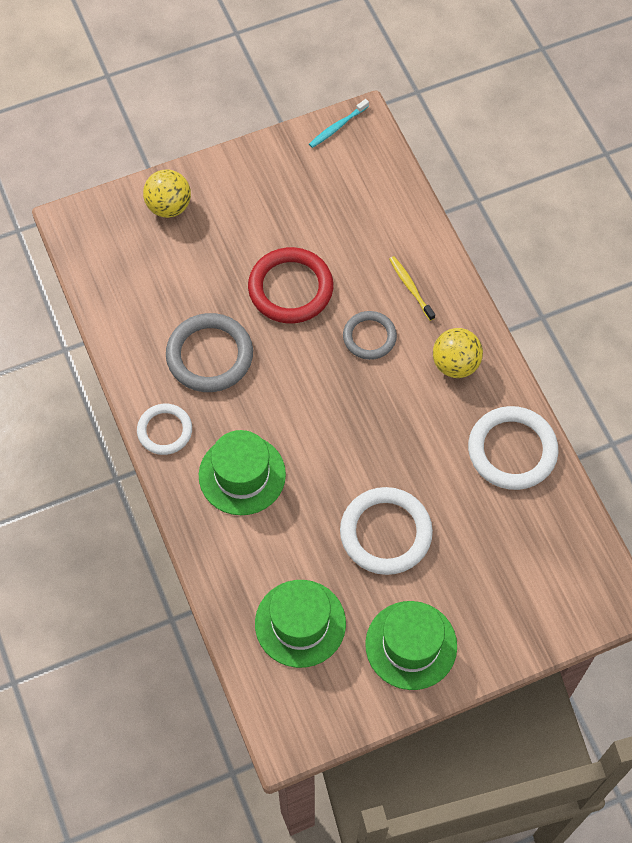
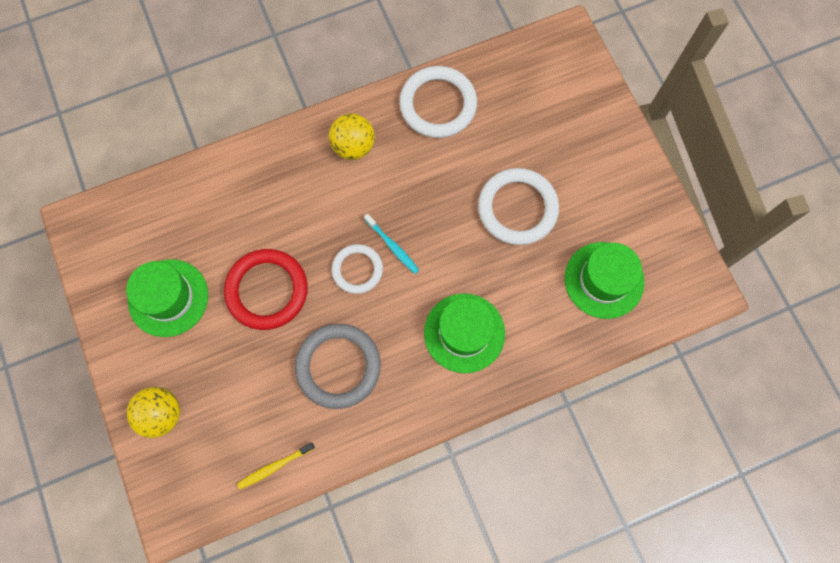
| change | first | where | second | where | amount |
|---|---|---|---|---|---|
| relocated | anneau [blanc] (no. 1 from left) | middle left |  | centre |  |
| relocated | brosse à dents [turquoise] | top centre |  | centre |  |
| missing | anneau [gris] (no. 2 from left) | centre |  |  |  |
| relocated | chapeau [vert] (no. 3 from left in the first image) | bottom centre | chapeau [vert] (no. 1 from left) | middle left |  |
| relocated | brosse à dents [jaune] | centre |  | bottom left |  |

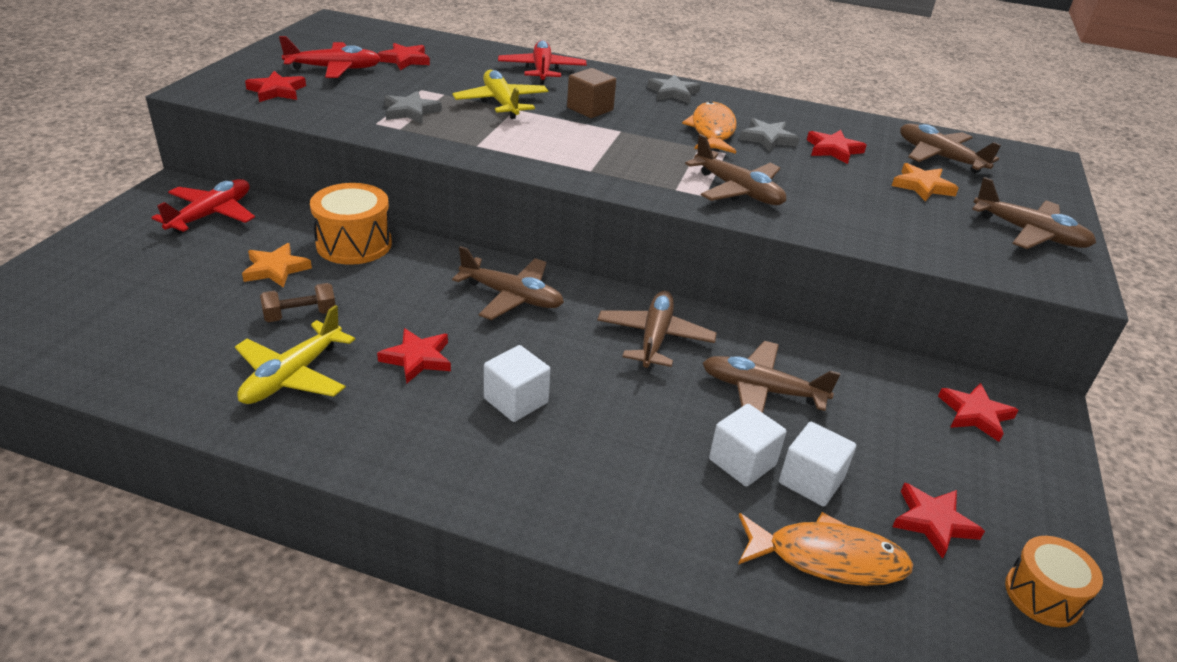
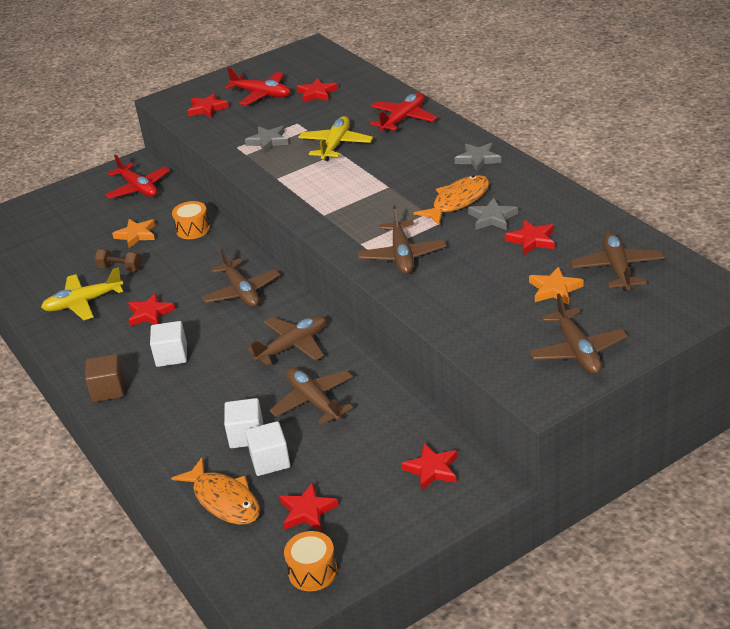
| change | first | where | second | where | amount |
|---|---|---|---|---|---|
| spun | avion [rouge] (no. 1 from left) | top left |  | top left | 75 degrees clockwise |
| size | tambour [orange] (no. 1 from left) | middle left |  | middle left | x0.66 |
| relocated | cube [marron] | top centre |  | middle left |  |

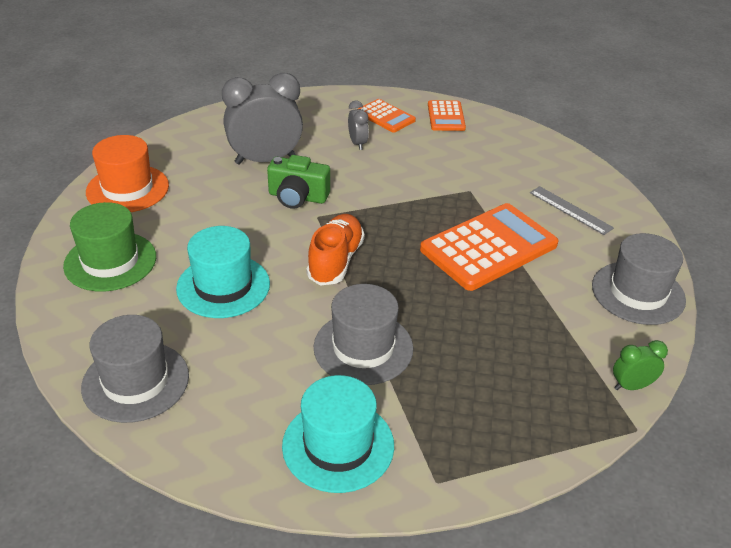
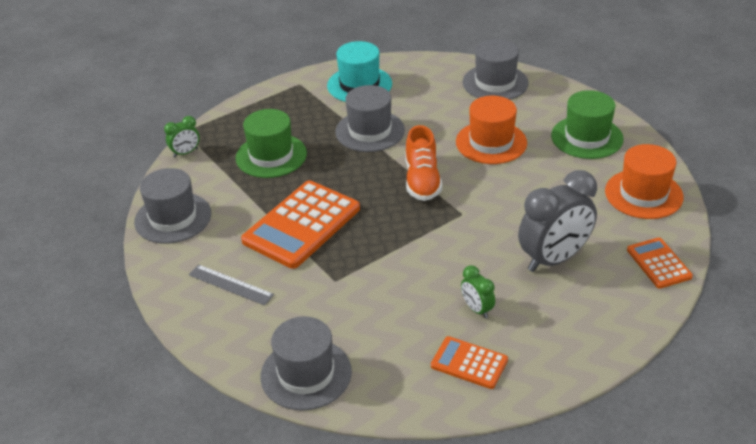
| change | first | where | second | where | amount |
|---|---|---|---|---|---|
| colour | chapeau [turquoise] (no. 1 from left) | middle left | chapeau [orange] (no. 1 from left) | top centre |  |
| missing | appareil photo [vert] | top centre |  |  |  |
| colour | réveil [gris] (no. 2 from left) | top centre | réveil [vert] (no. 2 from left) | centre |  |
| relocated | calculatrice [orange] (no. 2 from left in the first image) | top centre | calculatrice [orange] (no. 3 from left) | middle right |  |
| appeared |  |  | chapeau [vert] (no. 1 from left) | top centre |  |
| appeared |  |  | chapeau [gris] (no. 2 from left) | bottom centre |  |

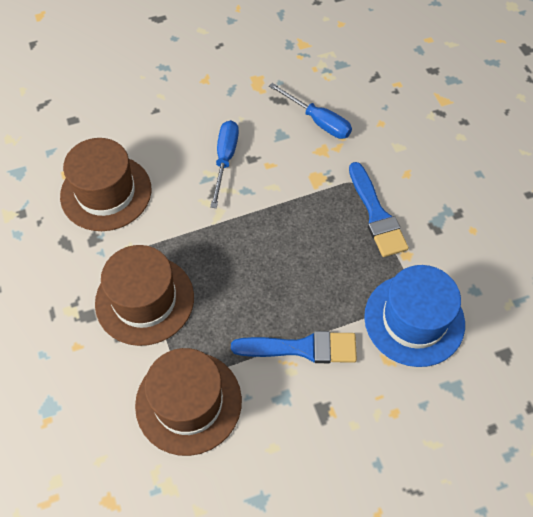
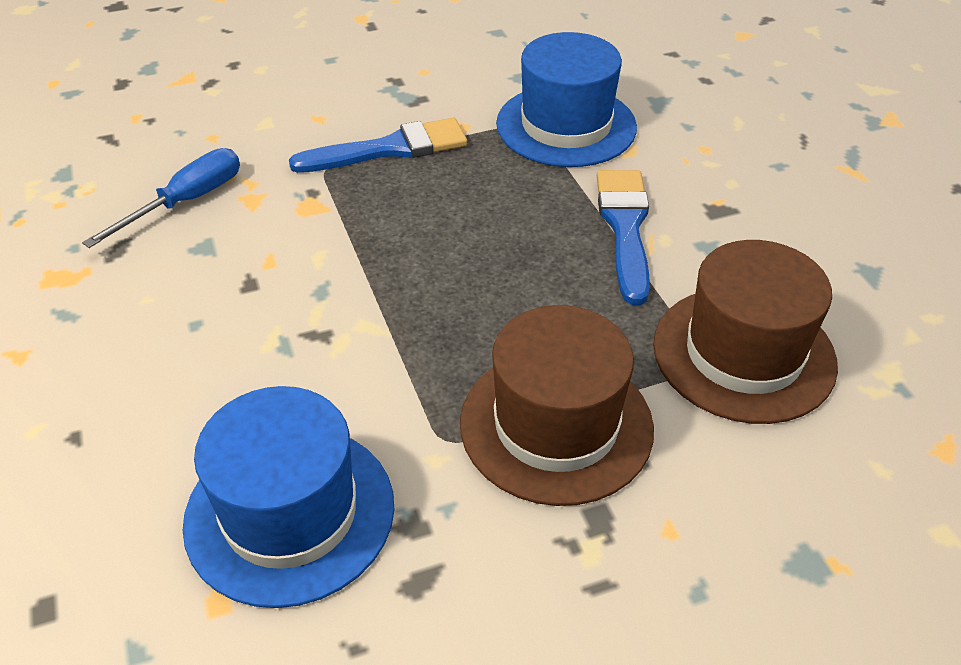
| change | first | where | second | where | amount |
|---|---|---|---|---|---|
| colour | chapeau [marron] (no. 1 from left) | middle left | chapeau [bleu] (no. 1 from left) | bottom left |  |
| missing | tournevis [bleu] (no. 1 from left) | top centre |  |  |  |

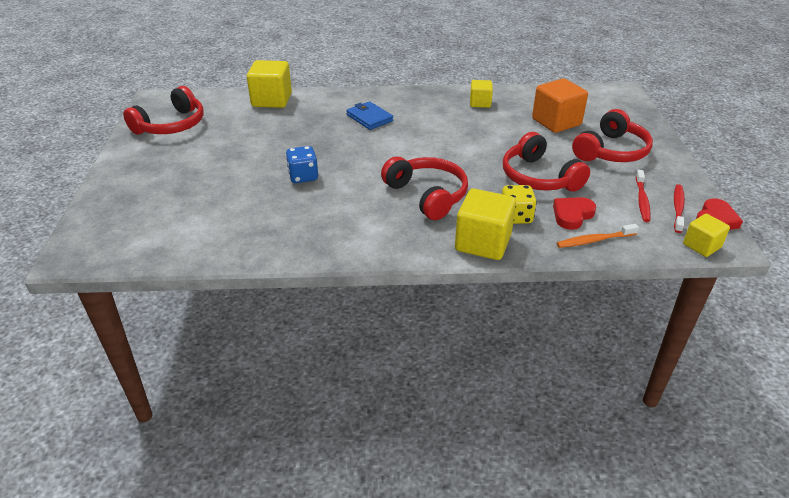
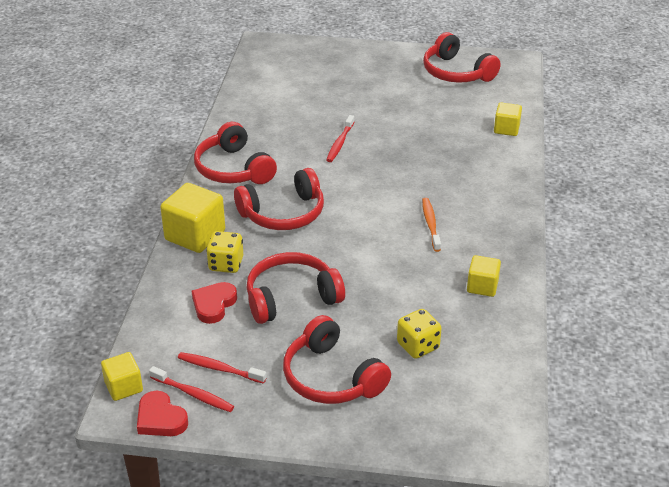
| change | first | where | second | where | amount |
|---|---|---|---|---|---|
| size | cube [jaune] (no. 1 from left in the first image) | top centre | cube [jaune] (no. 4 from left) | top right | x0.58 |
| exchanged | dé [bleu] | top centre | brosse à dents [rouge] (no. 3 from left) | top centre |  |
| missing | portefeuille [bleu] | top centre |  |  |  |
| exchanged | cube [orange] | top right | dé [jaune] (no. 2 from left) | bottom centre |  |
| spun | cœur [rouge] (no. 1 from left in the first image) | middle right | cœur [rouge] (no. 2 from left) | middle left | 120 degrees counterclockwise |
| relocated | brosse à dents [orange] | middle right |  | centre |  |
| appeared |  |  | casque audio [rouge] (no. 1 from left) | top centre |  |

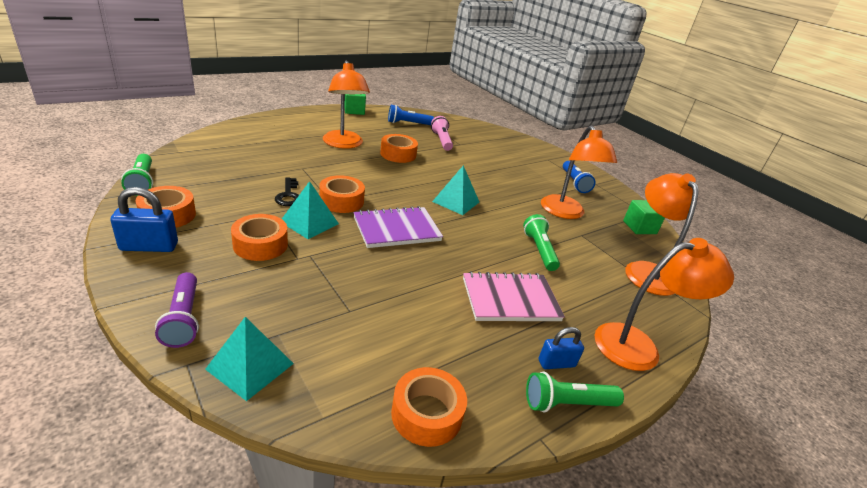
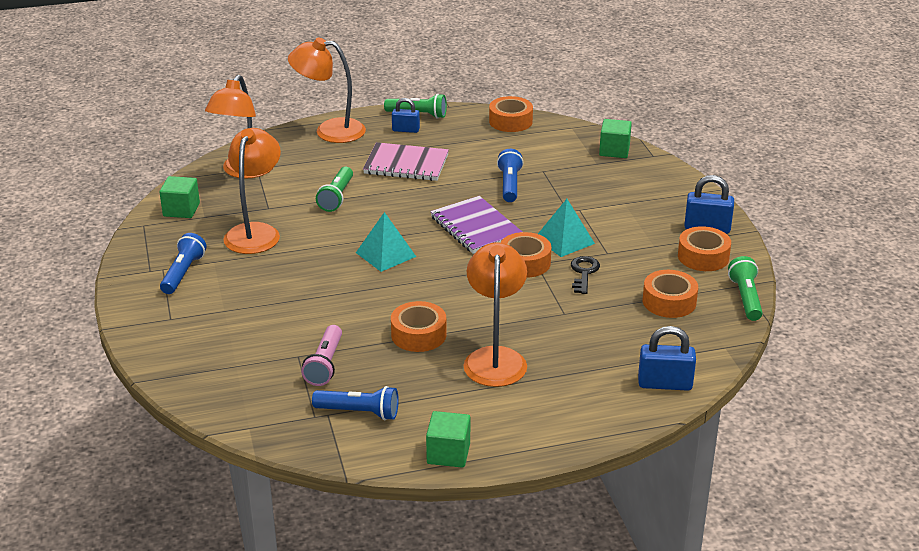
| change | first | where | second | where | amount |
|---|---|---|---|---|---|
| missing | lampe de poche [violet] | middle left |  |  |  |
| exchanged | pyramide [turquoise] (no. 1 from left) | bottom left | cube [vert] (no. 3 from left) | top right |  |
| relocated | ruban adhésif [orange] (no. 2 from left in the first image) | middle left | ruban adhésif [orange] (no. 4 from left) | middle right |  |
| spun | carnet [violet] | centre |  | centre | 60 degrees clockwise |
| appeared |  |  | lampe de poche [bleu] (no. 3 from left) | top centre |  |
| appeared |  |  | cadenas [bleu] (no. 2 from left) | middle right |  |

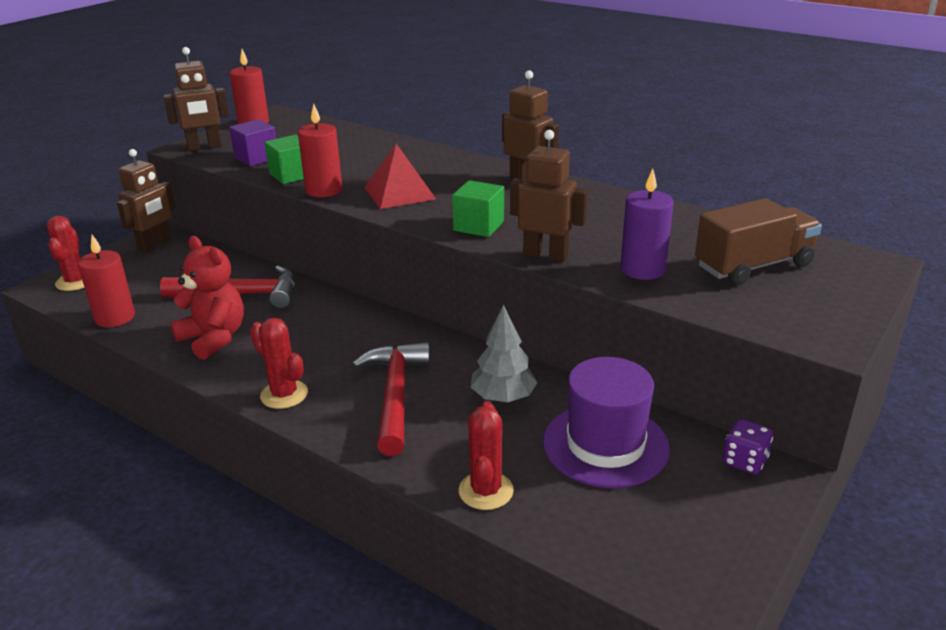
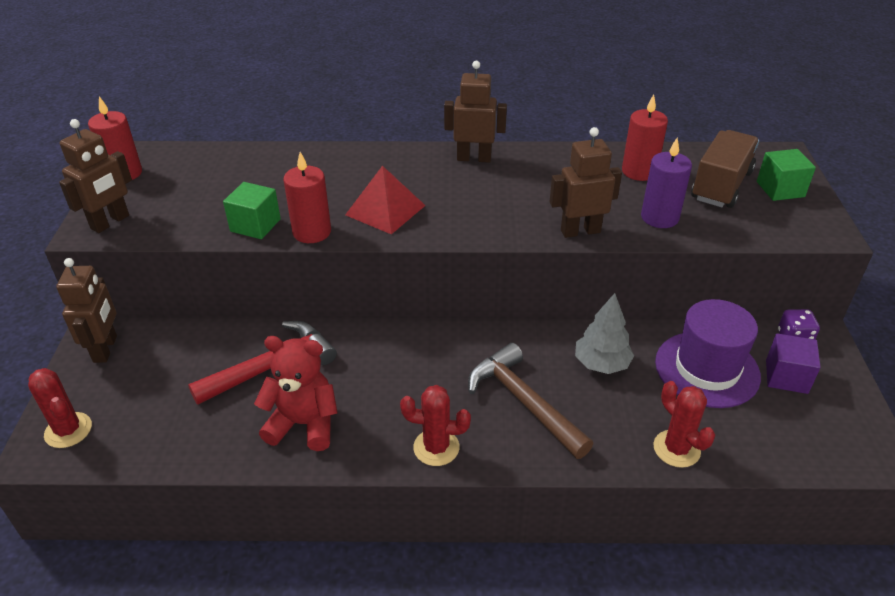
| change | first | where | second | where | amount |
|---|---|---|---|---|---|
| relocated | bougie [rouge] (no. 1 from left in the first image) | middle left | bougie [rouge] (no. 3 from left) | top right |  |
| relocated | cube [violet] | top left |  | middle right |  |
| colour | marteau [rouge] (no. 2 from left) | centre | marteau [marron] | bottom centre |  |
| relocated | cube [vert] (no. 2 from left) | top centre |  | top right |  |

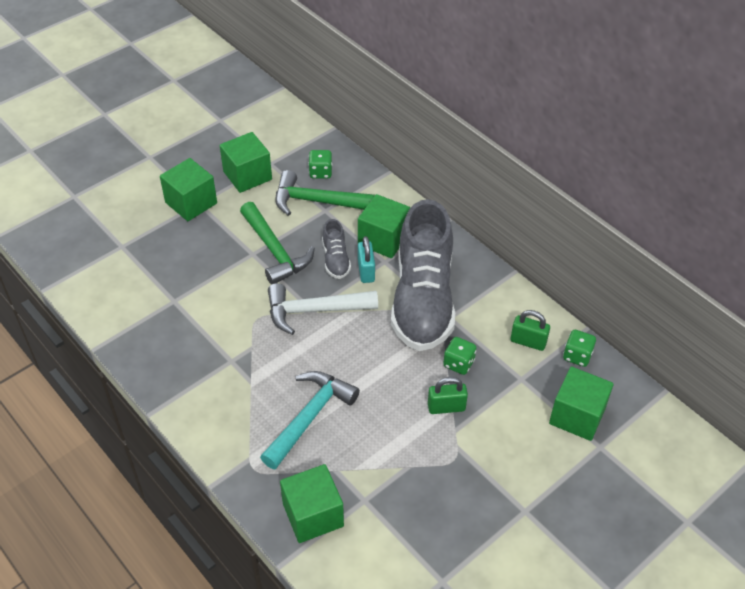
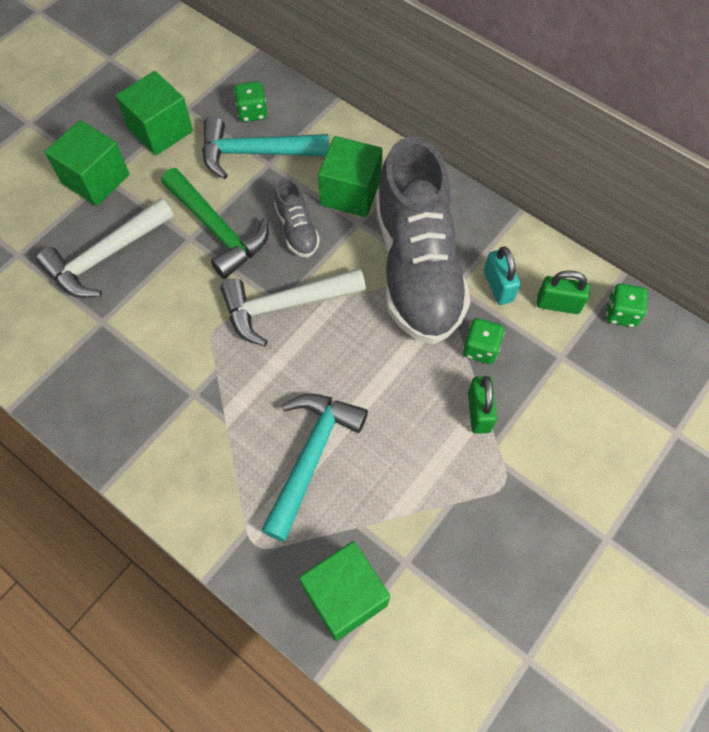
| change | first | where | second | where | amount |
|---|---|---|---|---|---|
| colour | marteau [vert] (no. 2 from left) | top centre | marteau [turquoise] (no. 1 from left) | top centre |  |
| relocated | cadenas [turquoise] | centre |  | middle right |  |
| spun | cadenas [vert] (no. 1 from left) | bottom centre |  | middle right | 75 degrees counterclockwise |
| missing | cube [vert] (no. 5 from left) | bottom right |  |  |  |
| appeared |  |  | marteau [blanc] (no. 1 from left) | middle left |  |

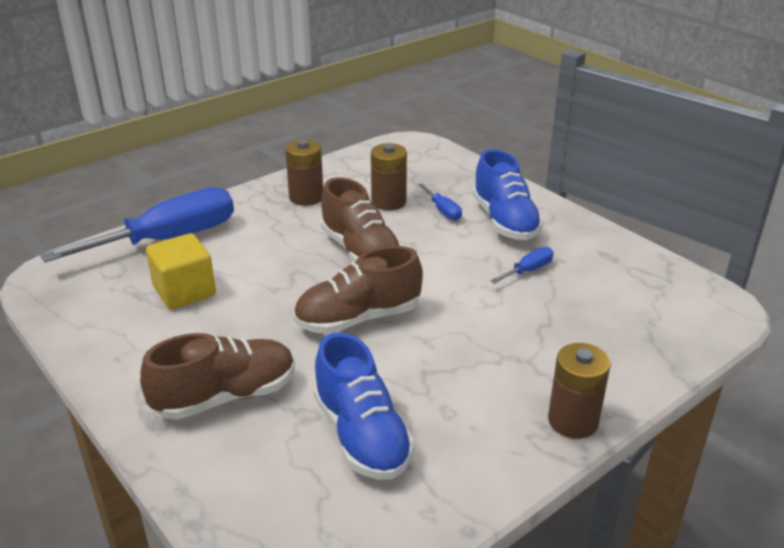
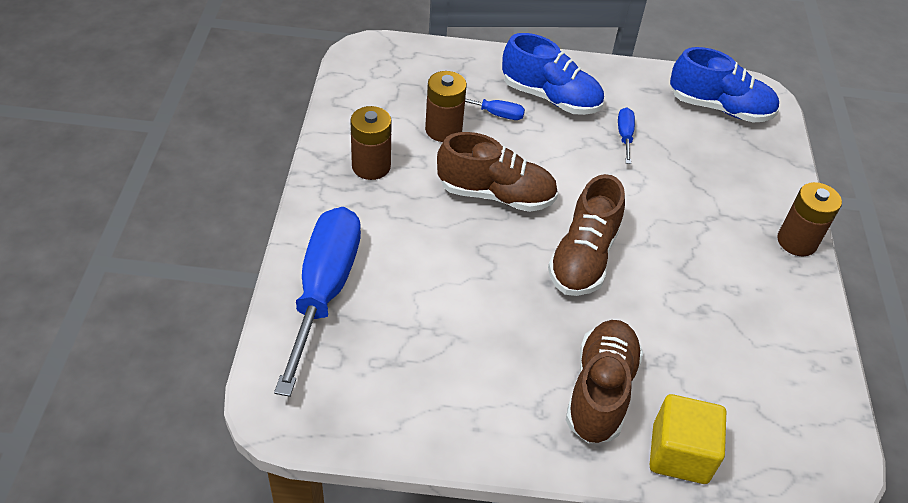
| change | first | where | second | where | amount |
|---|---|---|---|---|---|
| relocated | cube [jaune] | middle left |  | bottom right |  |
| relocated | chaussure [bleu] (no. 1 from left in the first image) | bottom centre | chaussure [bleu] (no. 2 from left) | top right |  |

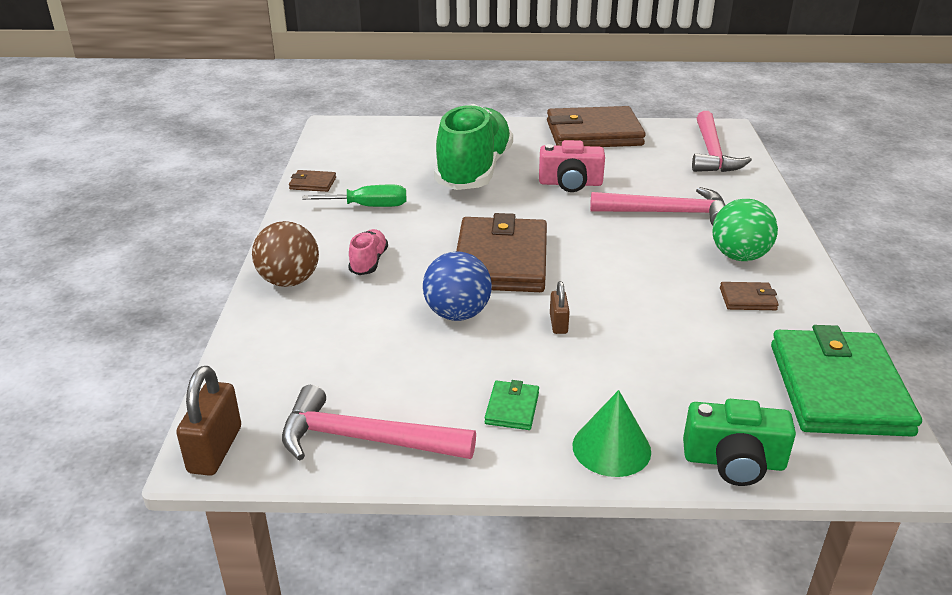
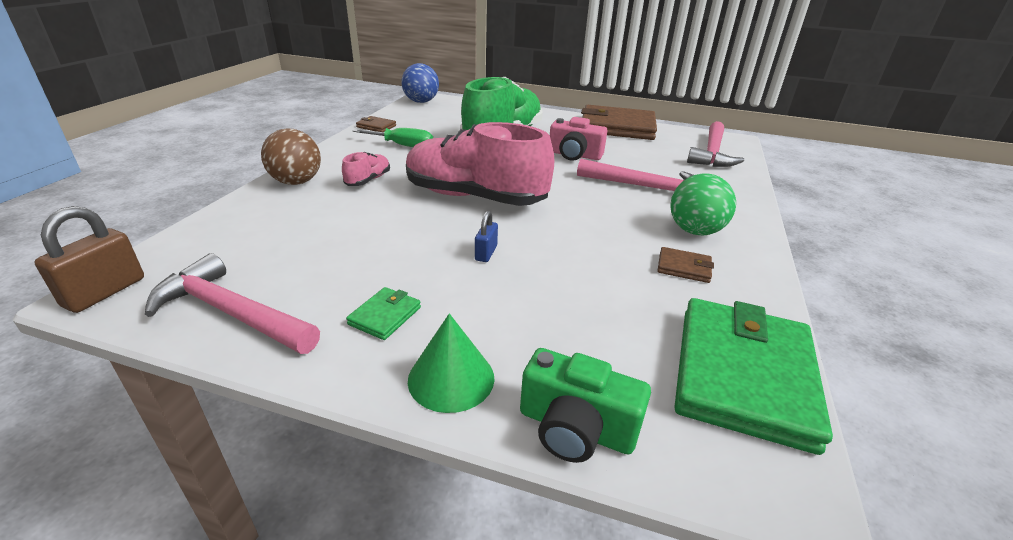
| change | first | where | second | where | amount |
|---|---|---|---|---|---|
| relocated | balle [bleu] | centre |  | top centre |  |
| exchanged | portefeuille [marron] (no. 2 from left) | centre | chaussure [rose] (no. 2 from left) | top centre |  |
| colour | cadenas [marron] (no. 2 from left) | centre | cadenas [bleu] | centre |  |

